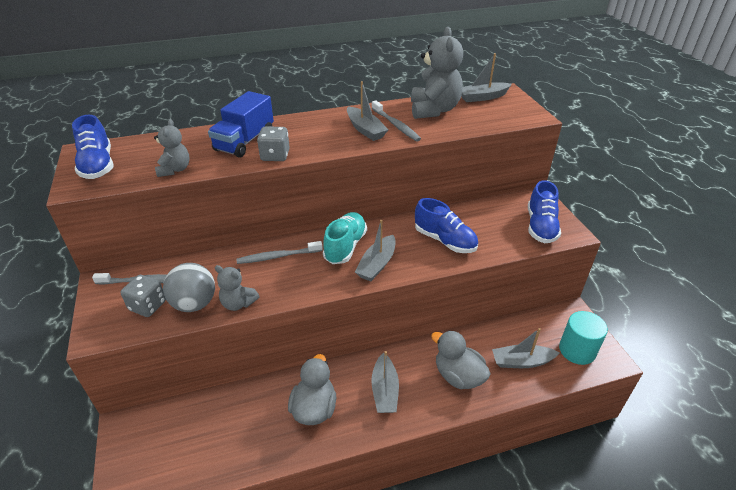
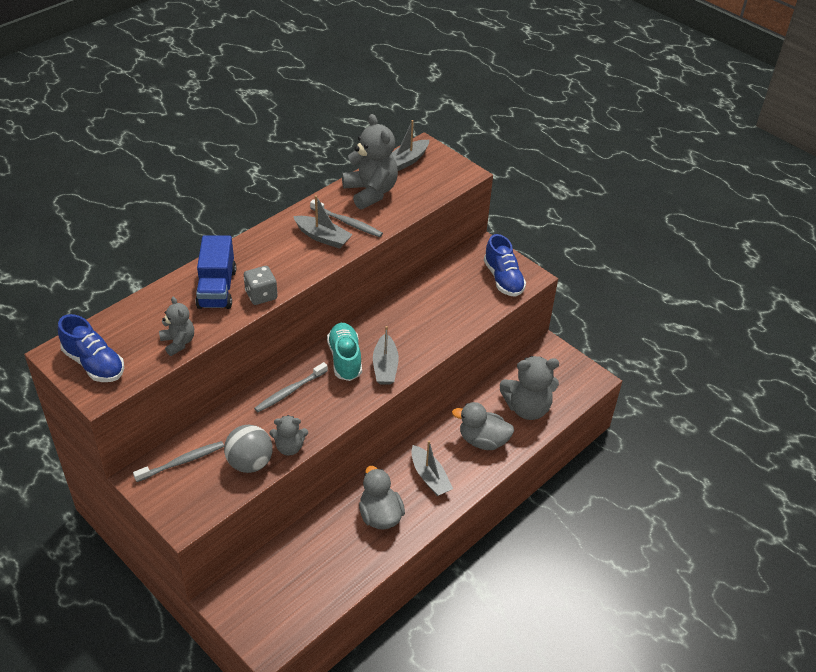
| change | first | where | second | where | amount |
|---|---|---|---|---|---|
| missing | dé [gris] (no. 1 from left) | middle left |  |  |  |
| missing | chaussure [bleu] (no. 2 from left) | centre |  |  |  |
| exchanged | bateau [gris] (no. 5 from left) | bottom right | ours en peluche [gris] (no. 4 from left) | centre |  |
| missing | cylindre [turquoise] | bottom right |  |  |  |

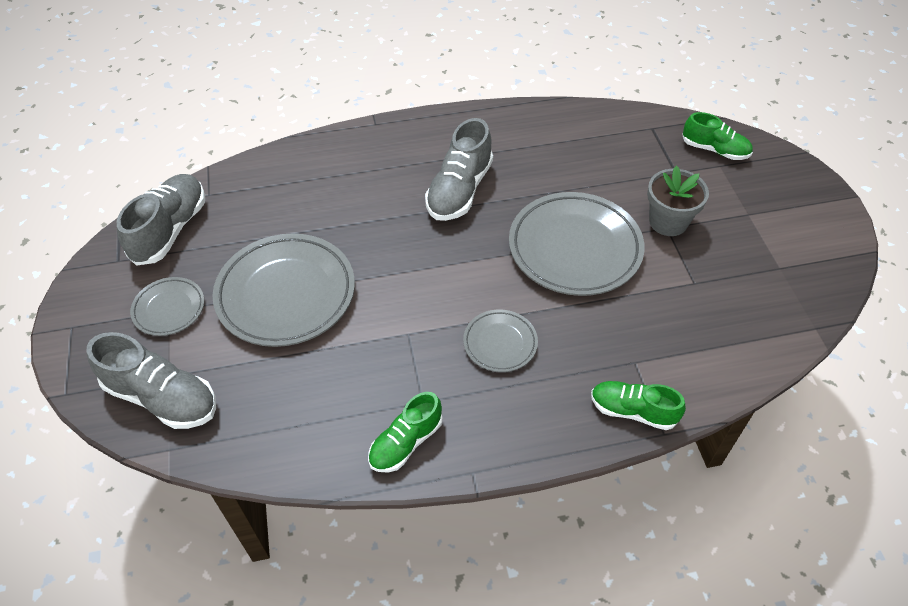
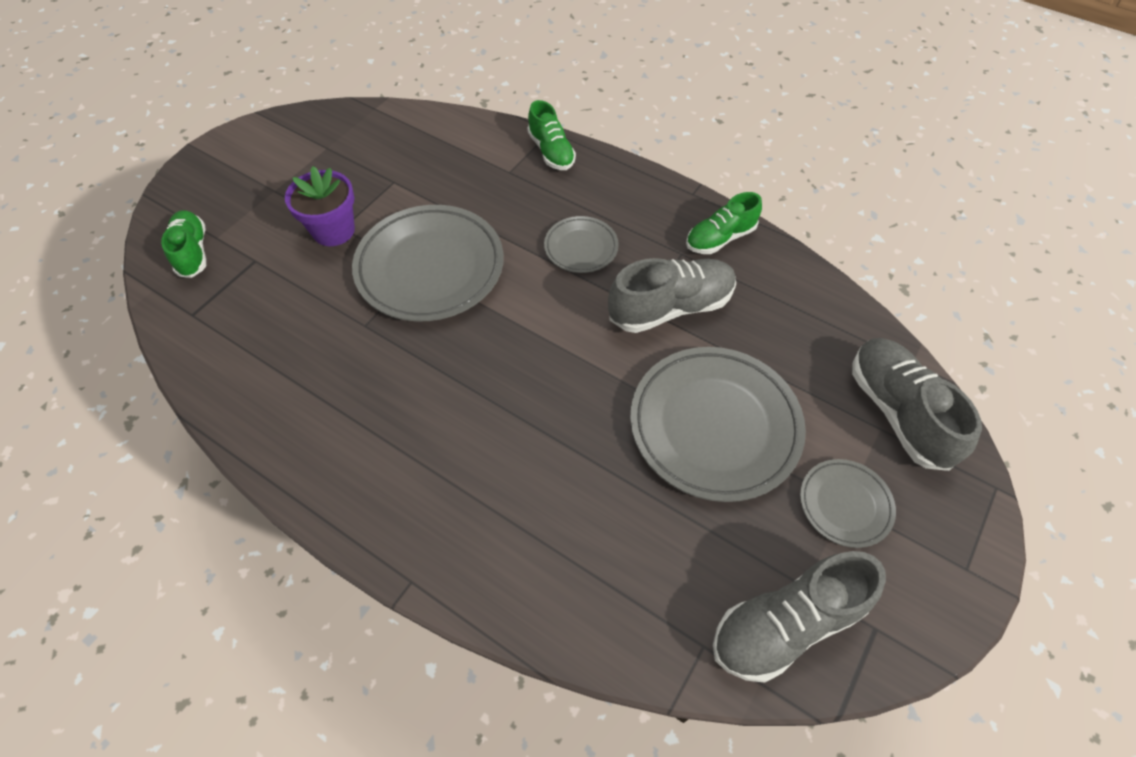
| change | first | where | second | where | amount |
|---|---|---|---|---|---|
| spun | chaussure [vert] (no. 1 from left in the first image) | bottom centre | chaussure [vert] (no. 3 from left) | top centre | 150 degrees clockwise |
| relocated | chaussure [gris] (no. 3 from left in the first image) | top centre | chaussure [gris] (no. 1 from left) | centre |  |
| colour | pot de fleurs [gris] | top right | pot de fleurs [violet] | top left |  |

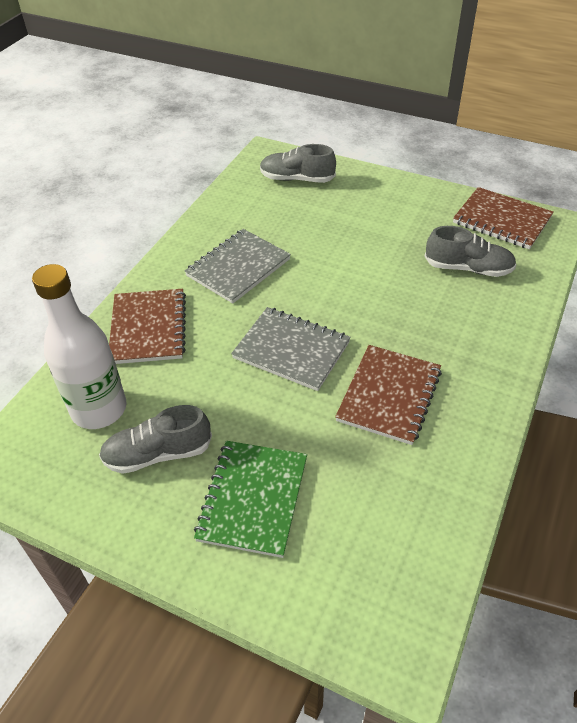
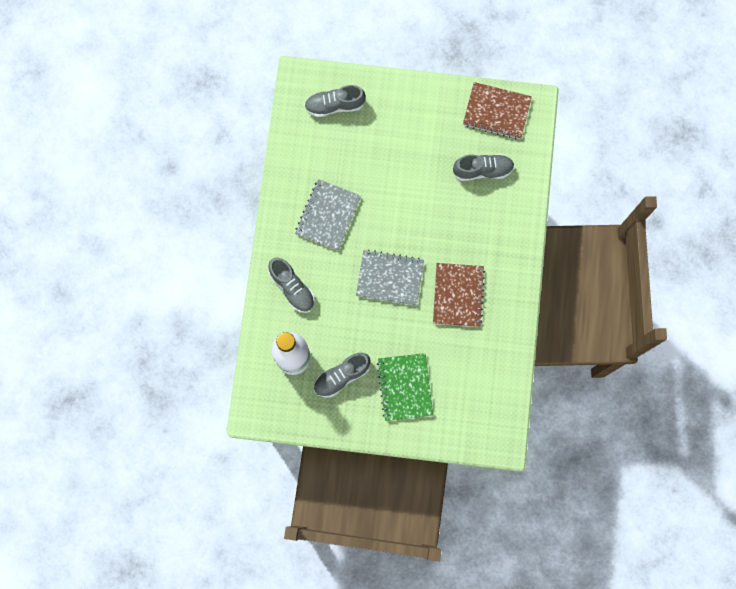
| change | first | where | second | where | amount |
|---|---|---|---|---|---|
| exchanged | carnet [marron] (no. 1 from left) | middle left | chaussure [gris] (no. 1 from left) | centre |  |

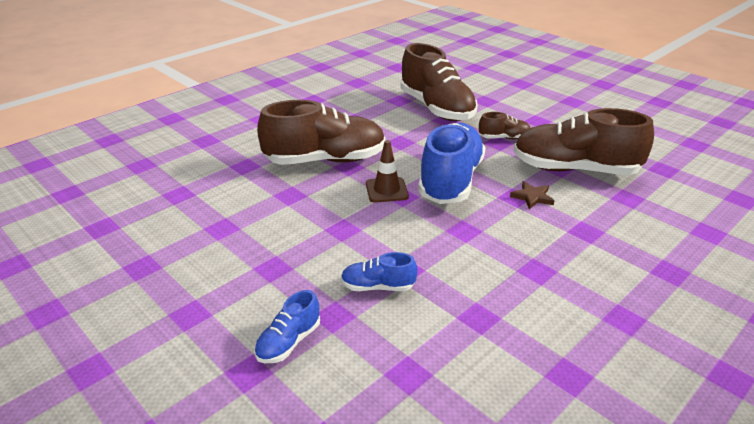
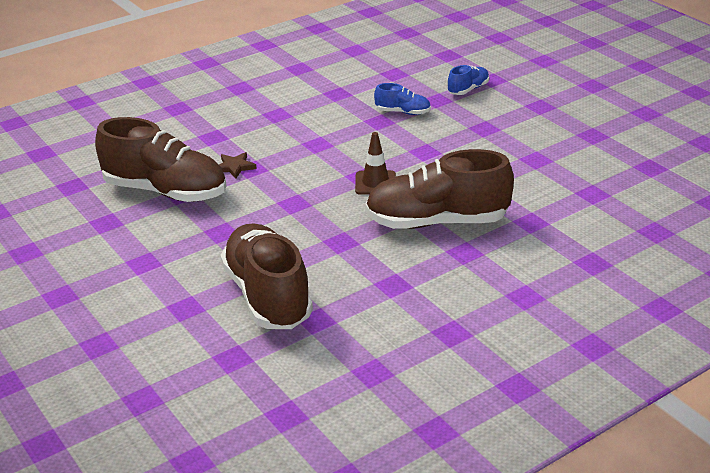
| change | first | where | second | where | amount |
|---|---|---|---|---|---|
| missing | chaussure [bleu] (no. 3 from left) | centre |  |  |  |
| missing | chaussure [marron] (no. 3 from left) | top right |  |  |  |

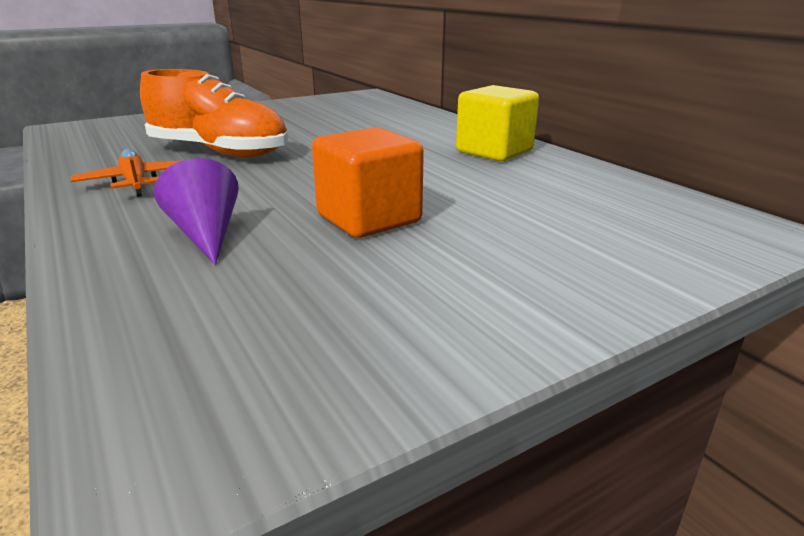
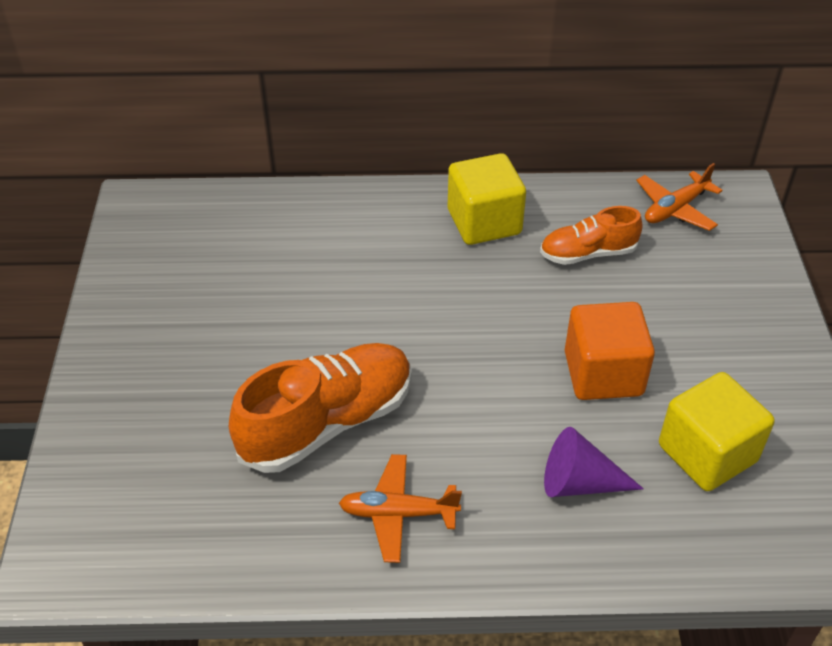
| change | first | where | second | where | amount |
|---|---|---|---|---|---|
| appeared |  |  | chaussure [orange] (no. 2 from left) | middle right |  |
| appeared |  |  | avion [orange] (no. 2 from left) | top right |  |
| appeared |  |  | cube [jaune] (no. 2 from left) | bottom right |  |

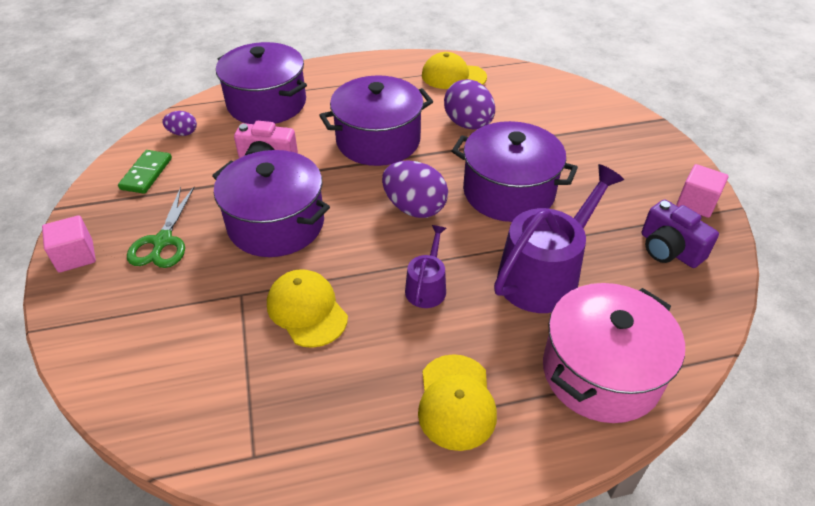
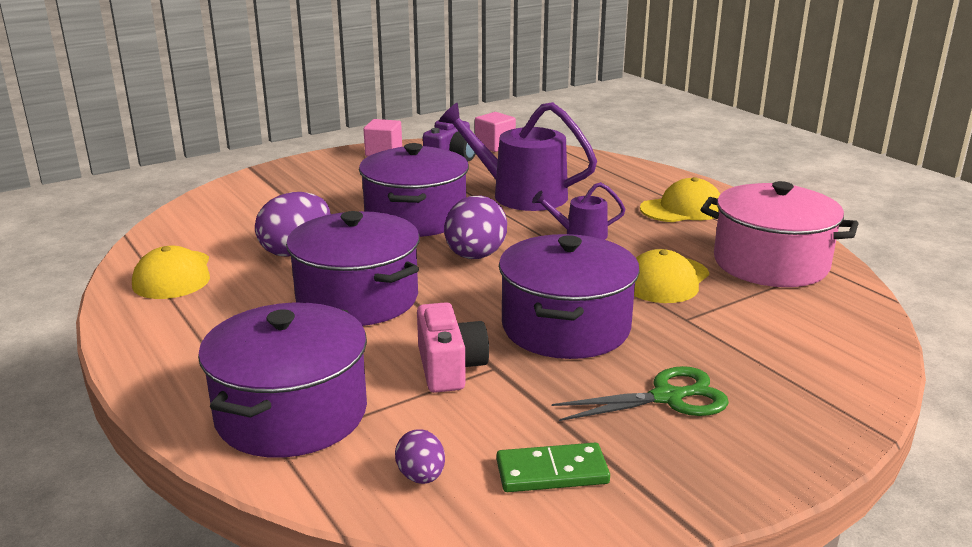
| change | first | where | second | where | amount |
|---|---|---|---|---|---|
| relocated | cube [rose] (no. 1 from left in the first image) | middle left | cube [rose] (no. 2 from left) | top centre |  |
| relocated | marmite [rose] | bottom right |  | middle right |  |

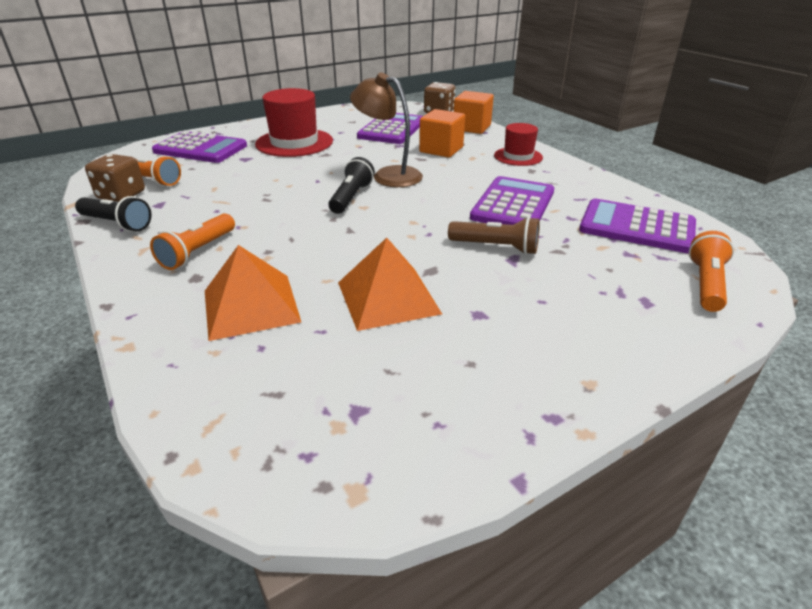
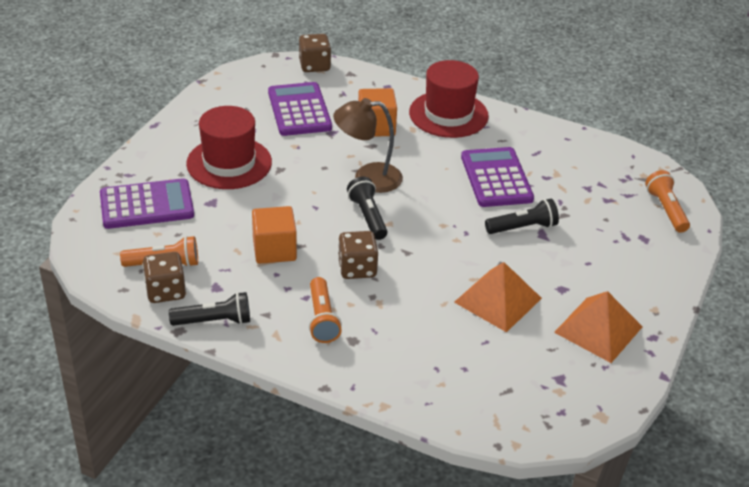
| change | first | where | second | where | amount |
|---|---|---|---|---|---|
| relocated | pyramide [orange] (no. 1 from left in the first image) | middle left | pyramide [orange] (no. 2 from left) | bottom right |  |
| colour | lampe de poche [marron] | centre | lampe de poche [noir] (no. 3 from left) | middle right |  |
| relocated | cube [orange] (no. 2 from left in the first image) | top centre | cube [orange] (no. 1 from left) | centre |  |
| size | chapeau [rouge] (no. 2 from left) | top centre |  | top centre | x1.69 |
| missing | calculatrice [violet] (no. 4 from left) | middle right |  |  |  |
| appeared |  |  | dé [marron] (no. 3 from left) | centre |  |

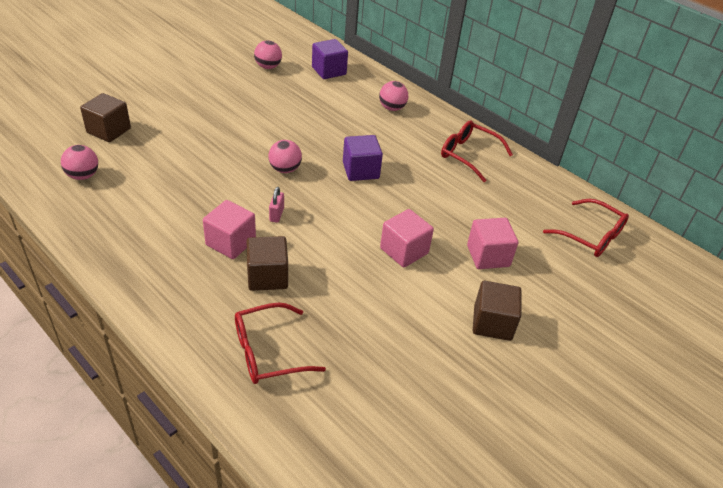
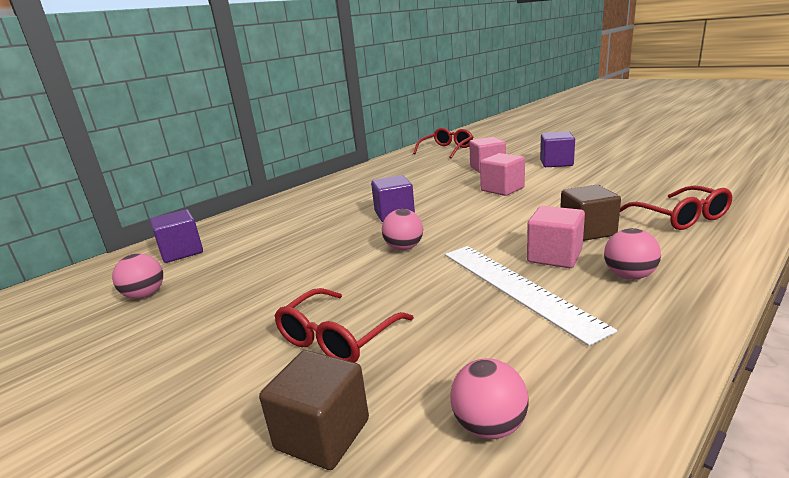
| change | first | where | second | where | amount |
|---|---|---|---|---|---|
| missing | cadenas [rose] | centre |  |  |  |
| relocated | balle [rose] (no. 4 from left) | top centre |  | middle right |  |
| relocated | lunettes [rouge] (no. 2 from left in the first image) | top centre | lunettes [rouge] (no. 1 from left) | bottom centre |  |
| colour | cube [marron] (no. 3 from left) | middle right | cube [violet] (no. 3 from left) | top right |  |
| appeared |  |  | règle [blanc] | middle right |  |

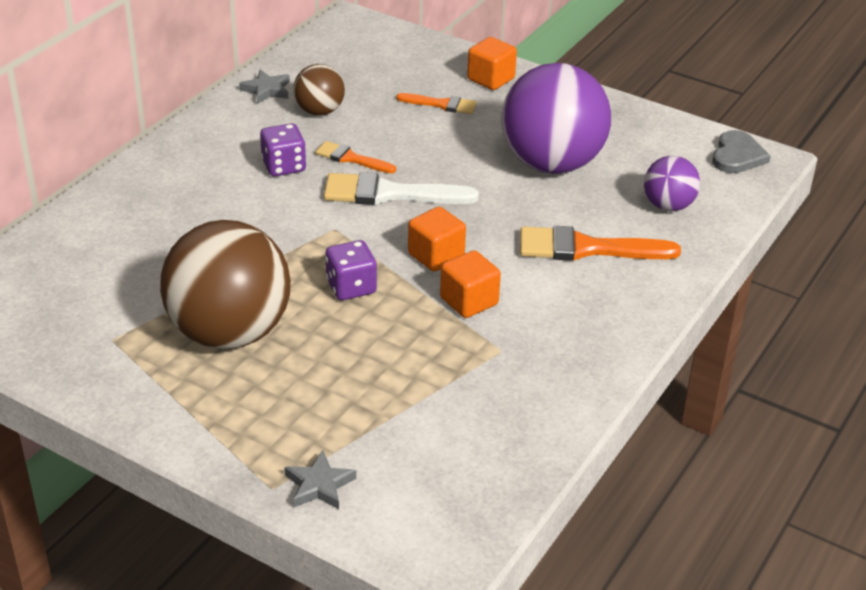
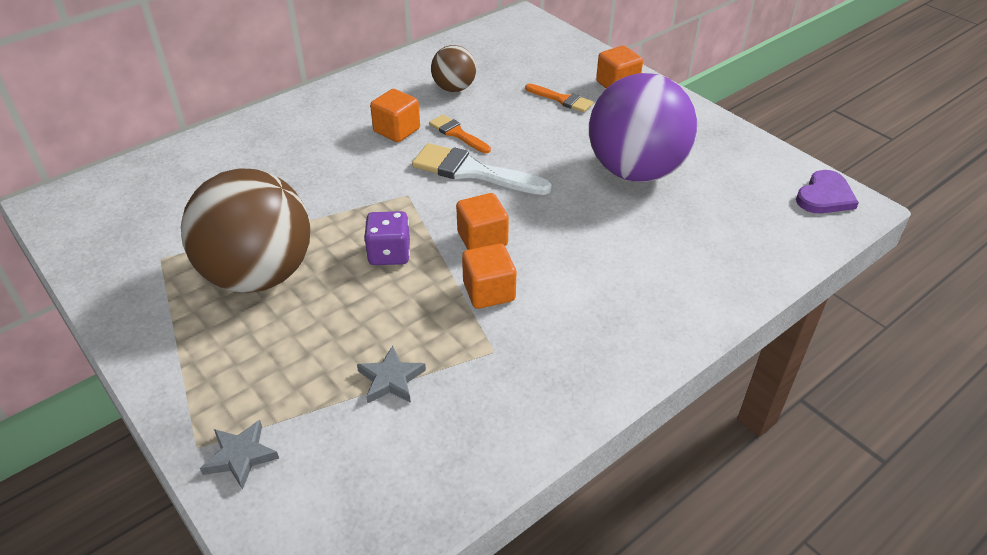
| change | first | where | second | where | amount |
|---|---|---|---|---|---|
| relocated | étoile [gris] (no. 1 from left in the first image) | top left | étoile [gris] (no. 2 from left) | bottom centre |  |
| exchanged | dé [violet] (no. 1 from left) | top left | cube [orange] (no. 1 from left) | top centre |  |
| missing | pinceau [orange] (no. 3 from left) | middle right |  |  |  |
| missing | balle [violet] (no. 2 from left) | top right |  |  |  |
| colour | cœur [gris] | top right | cœur [violet] | middle right |  |

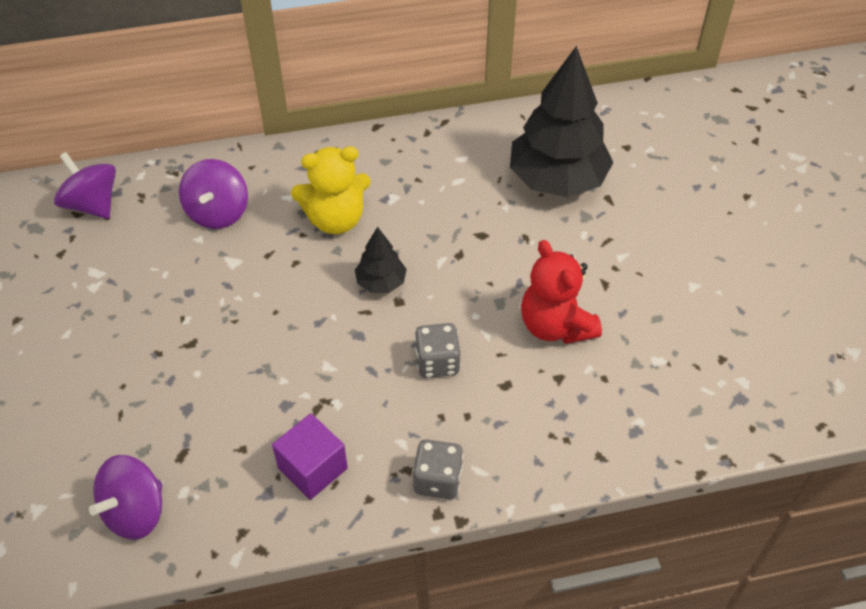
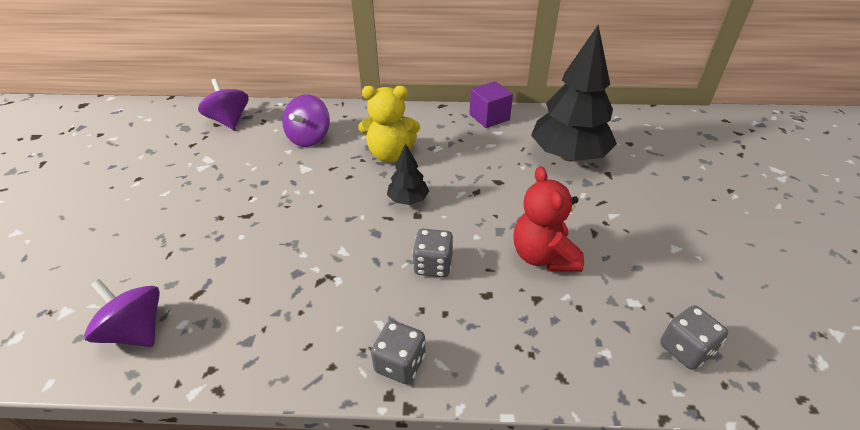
| change | first | where | second | where | amount |
|---|---|---|---|---|---|
| spun | toupie [violet] (no. 2 from left in the first image) | bottom left | toupie [violet] (no. 1 from left) | bottom left | 75 degrees clockwise |
| relocated | cube [violet] | bottom centre |  | top centre |  |
| appeared |  |  | dé [gris] (no. 3 from left) | bottom right |  |

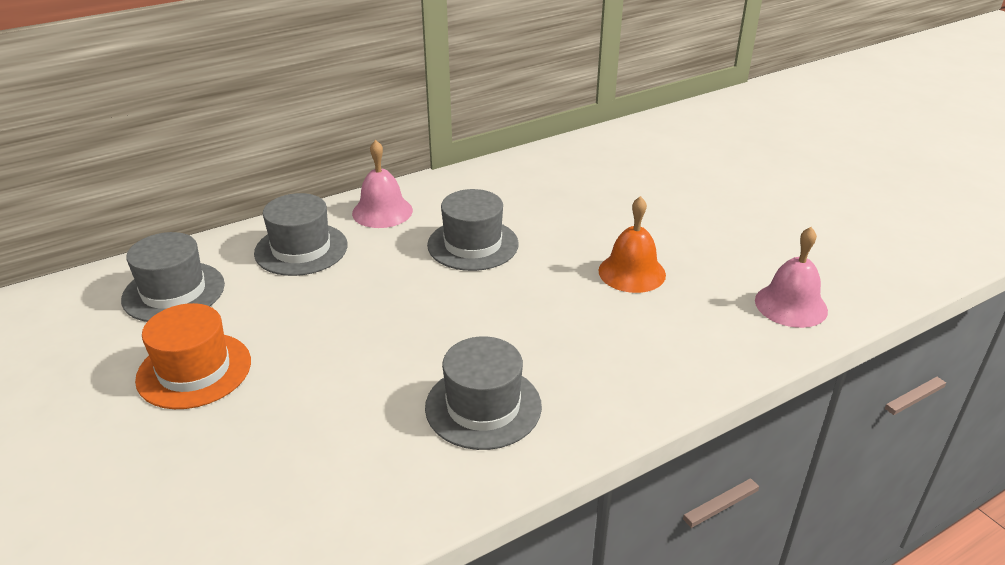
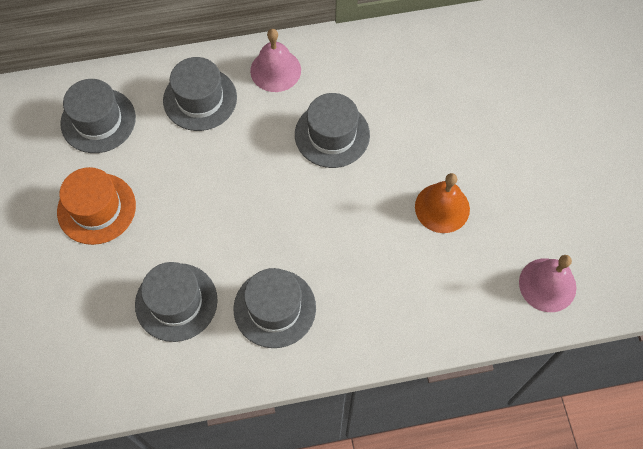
| change | first | where | second | where | amount |
|---|---|---|---|---|---|
| appeared |  |  | chapeau [gris] (no. 2 from left) | bottom left |  |

